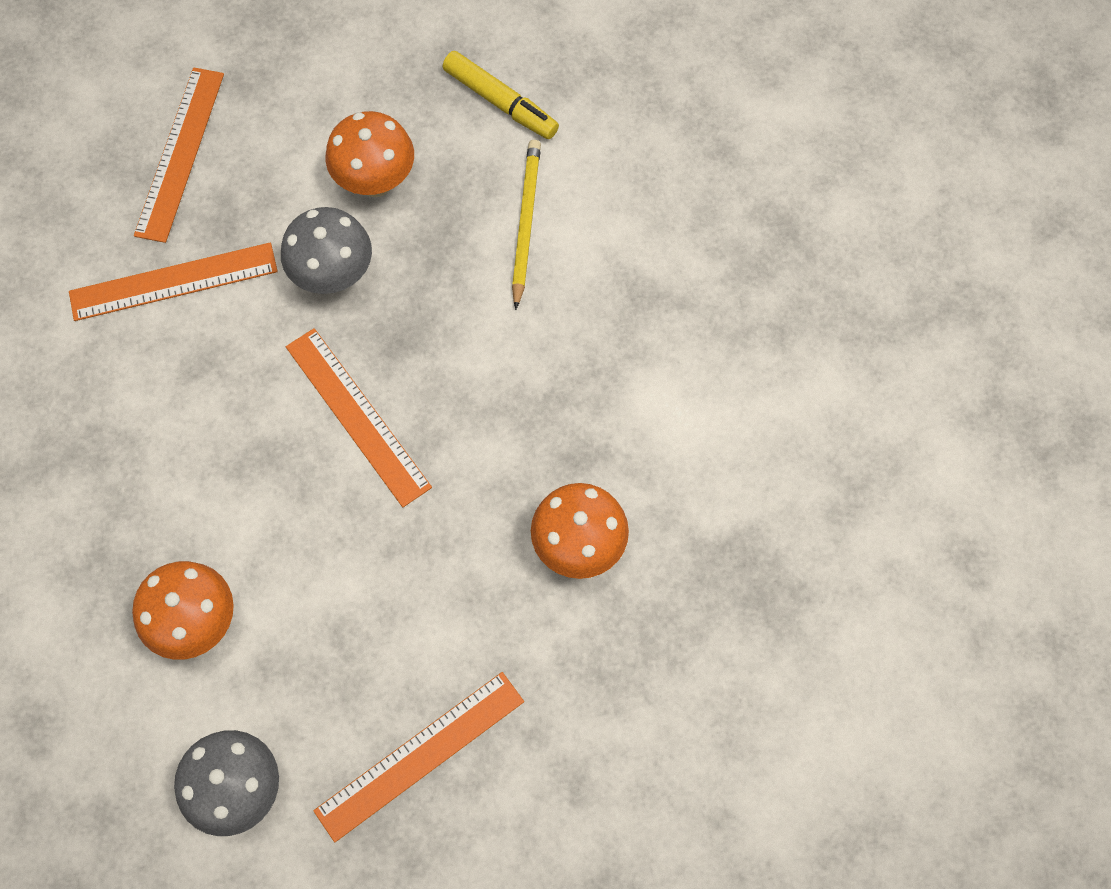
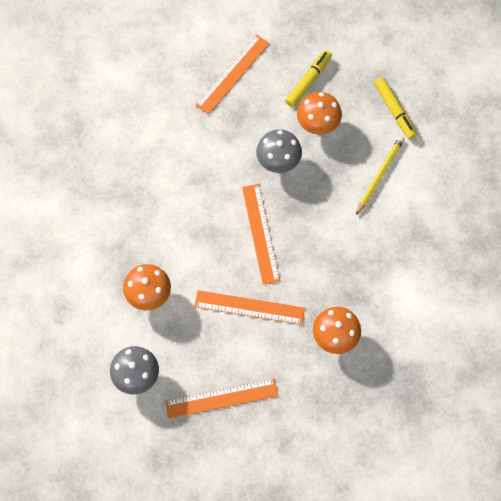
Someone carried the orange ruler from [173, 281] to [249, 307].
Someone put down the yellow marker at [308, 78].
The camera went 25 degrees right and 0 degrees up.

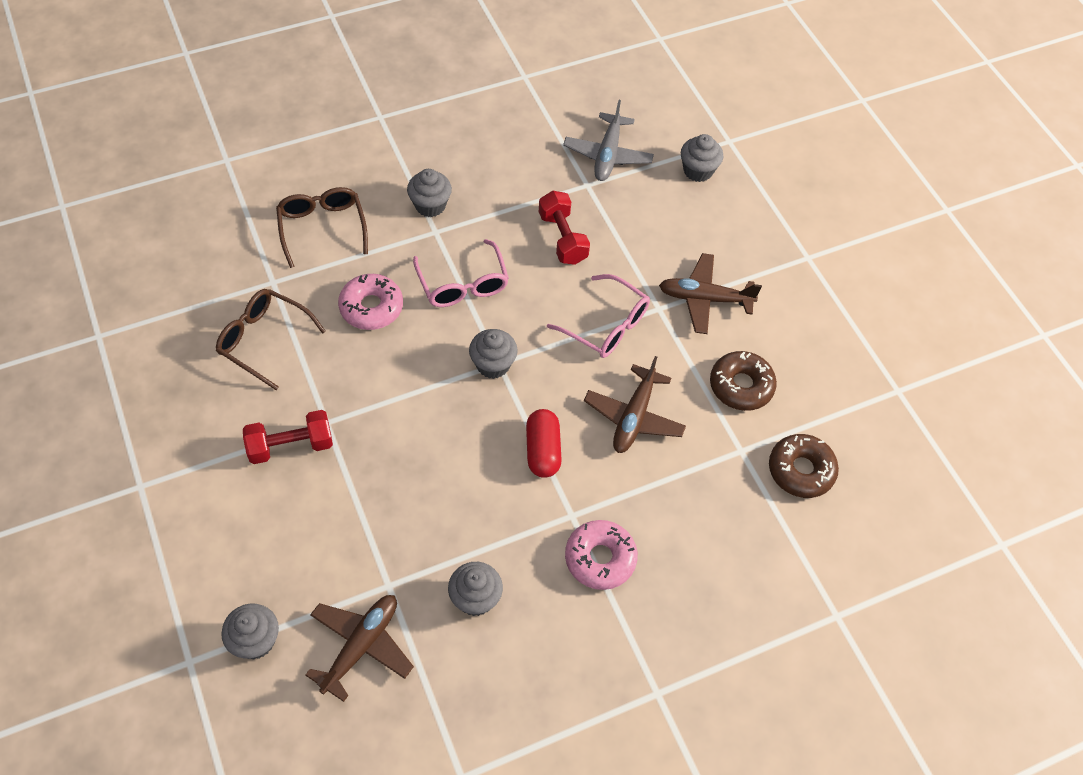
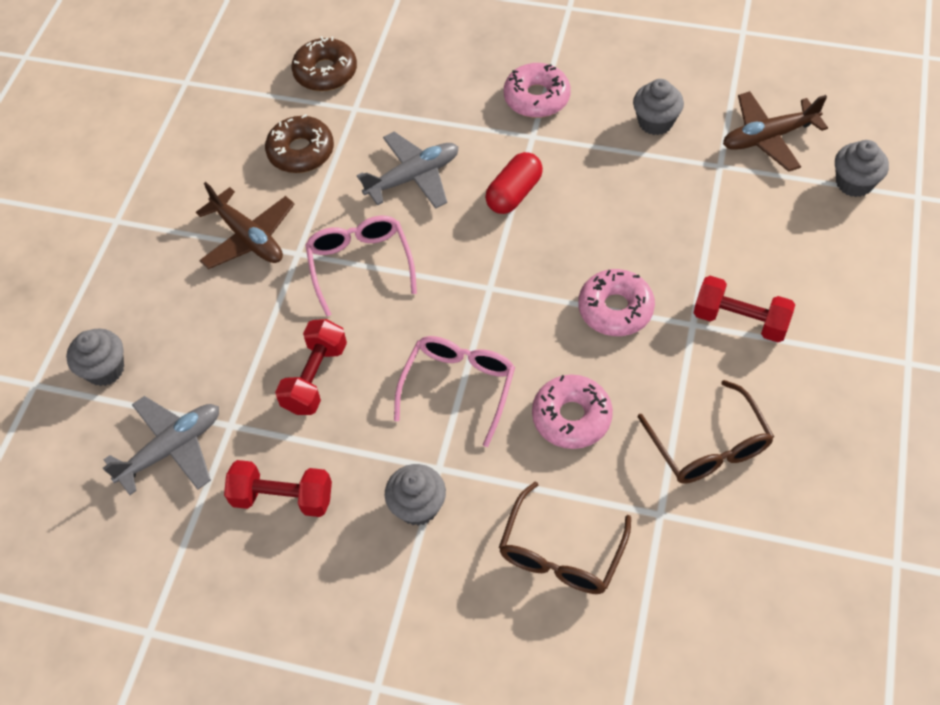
Someone took away the grey cupcake at [493, 354].
Someone repainted the brown plane at [635, 404], which became the grey plane at [407, 170].
Someone put down the pink donut at [616, 302].
Someone put down the red dumbbell at [278, 488].
The camera went 135 degrees left and 0 degrees up.

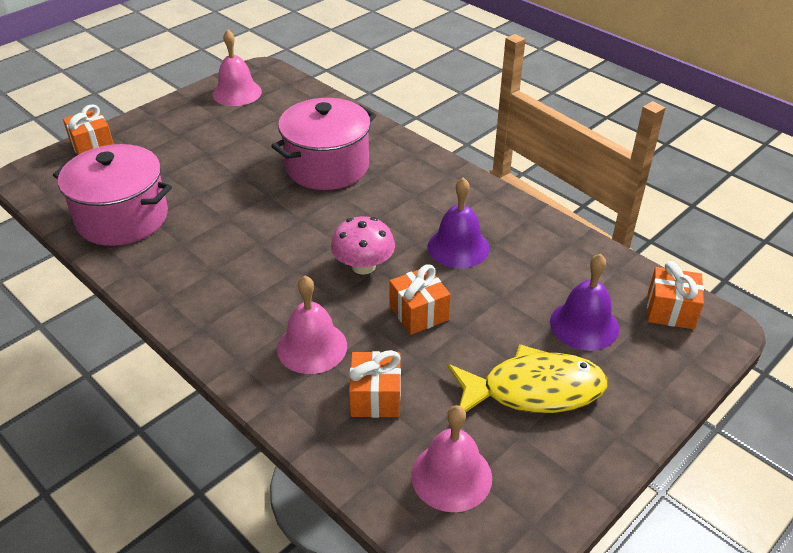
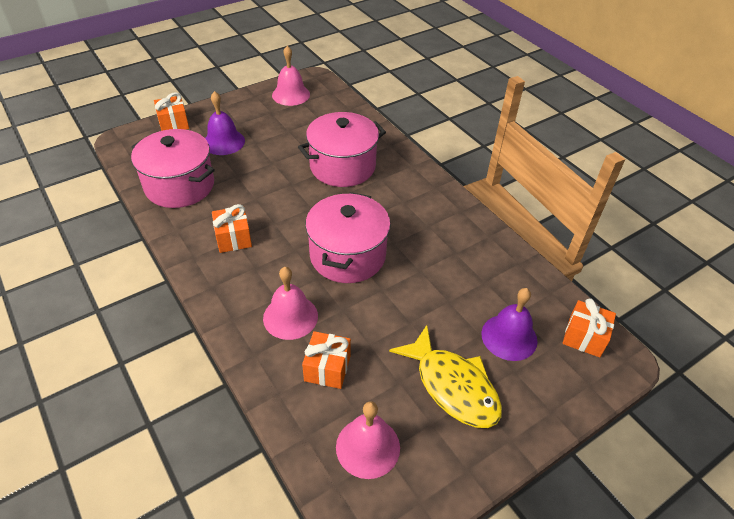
Someone carried the purple bell from [458, 222] to [225, 123].
Someone swapped the pink mushroom at [363, 245] for the pink pot at [348, 237].
Someone carried the orange gift from [420, 299] to [232, 228].
Someone rotated the yellow fish at [527, 378] by 45 degrees clockwise.
The camera went 10 degrees right and 5 degrees up.

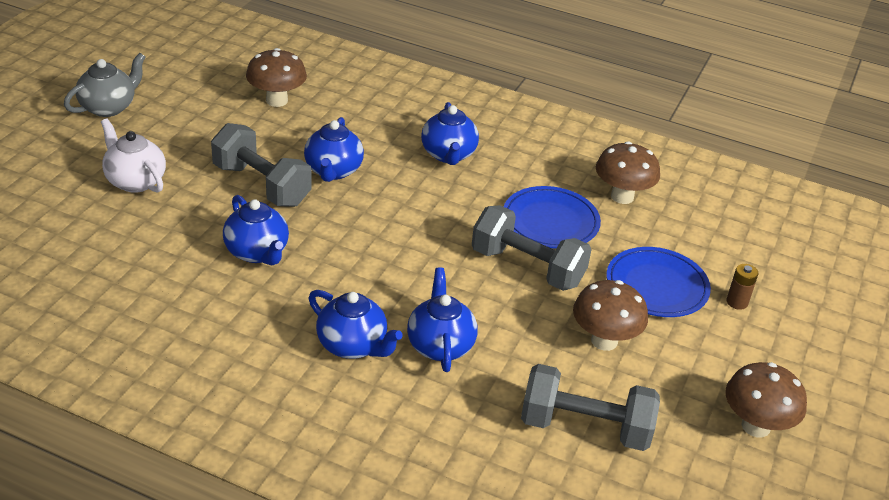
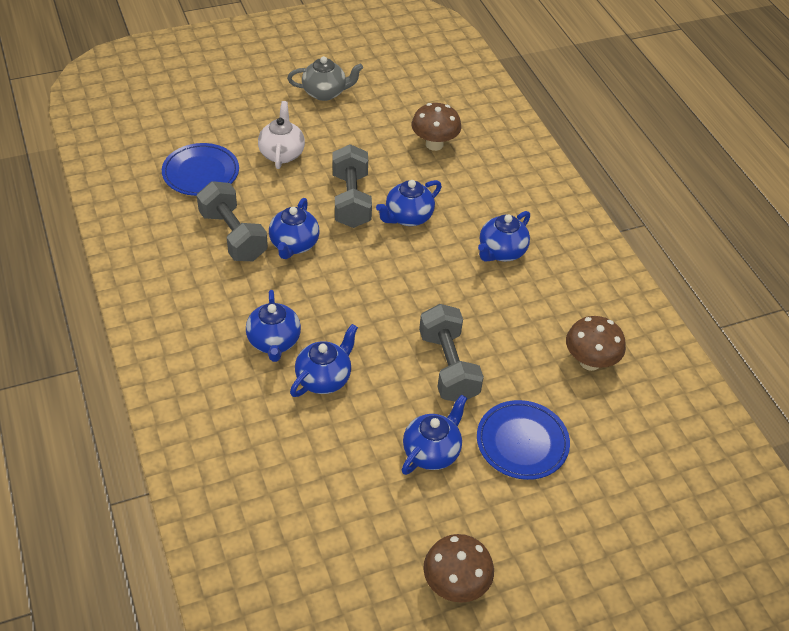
Someone carried the blue plate from [552, 217] to [200, 169].
Someone took away the brown battery at [742, 287].
Someone swapped the brown mushroom at [610, 315] for the blue teapot at [434, 435].
Someone carried the grey dumbbell from [590, 407] to [232, 221].
The camera went 45 degrees right and 10 degrees up.

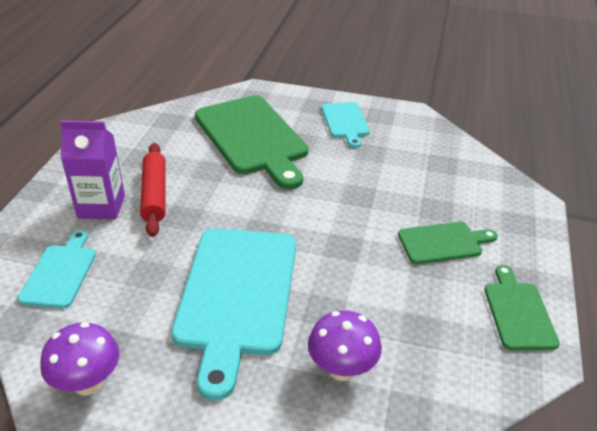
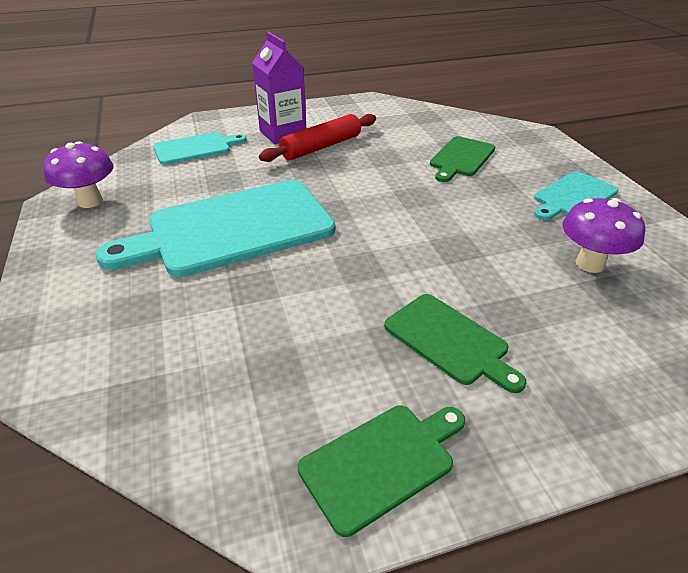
Someone scaled the green cutting board at [251, 142] by 0.51.
Someone carried the purple mushroom from [345, 345] to [604, 235].
The camera went 60 degrees right and 0 degrees up.

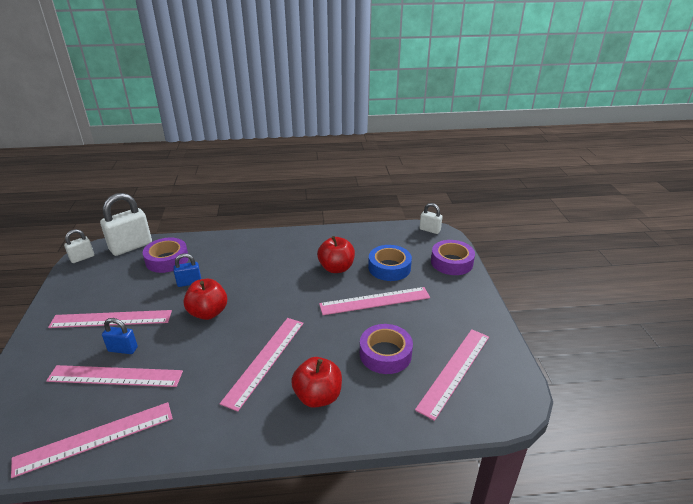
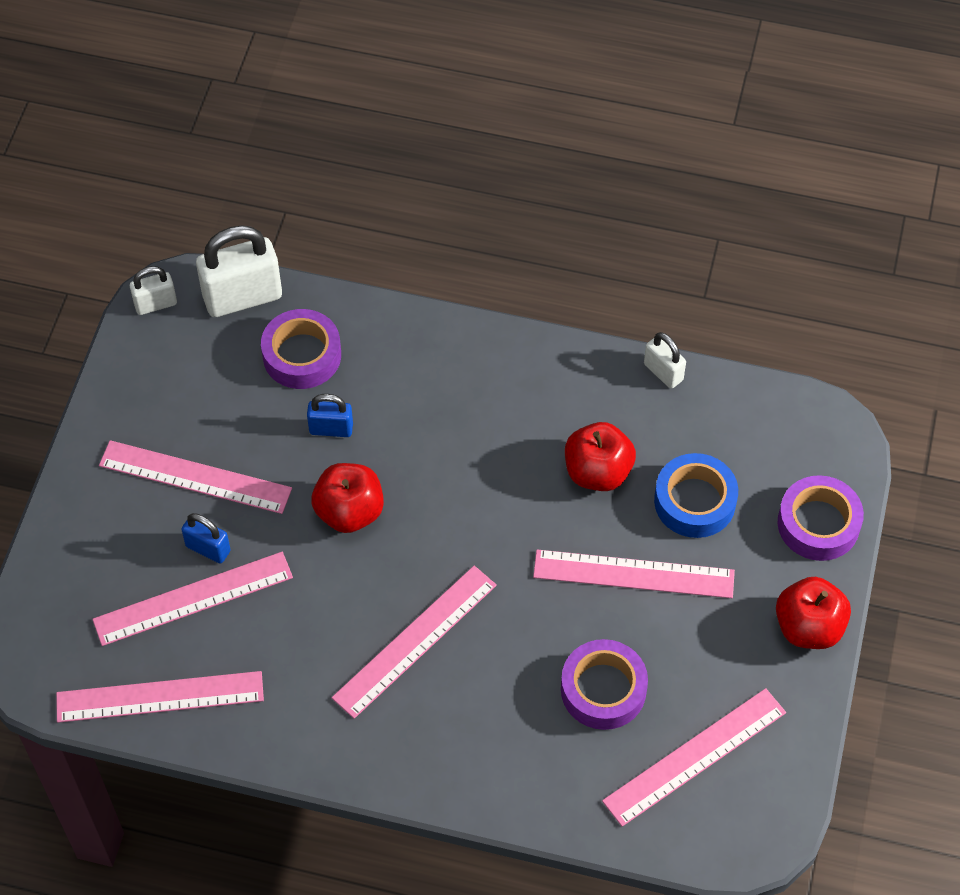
Someone carried the white padlock from [431, 218] to [665, 360].
Someone carried the red apple from [316, 382] to [813, 613].
Someone rotated the pink ruler at [114, 376] by 45 degrees counterclockwise.
The camera went 20 degrees right and 25 degrees up.

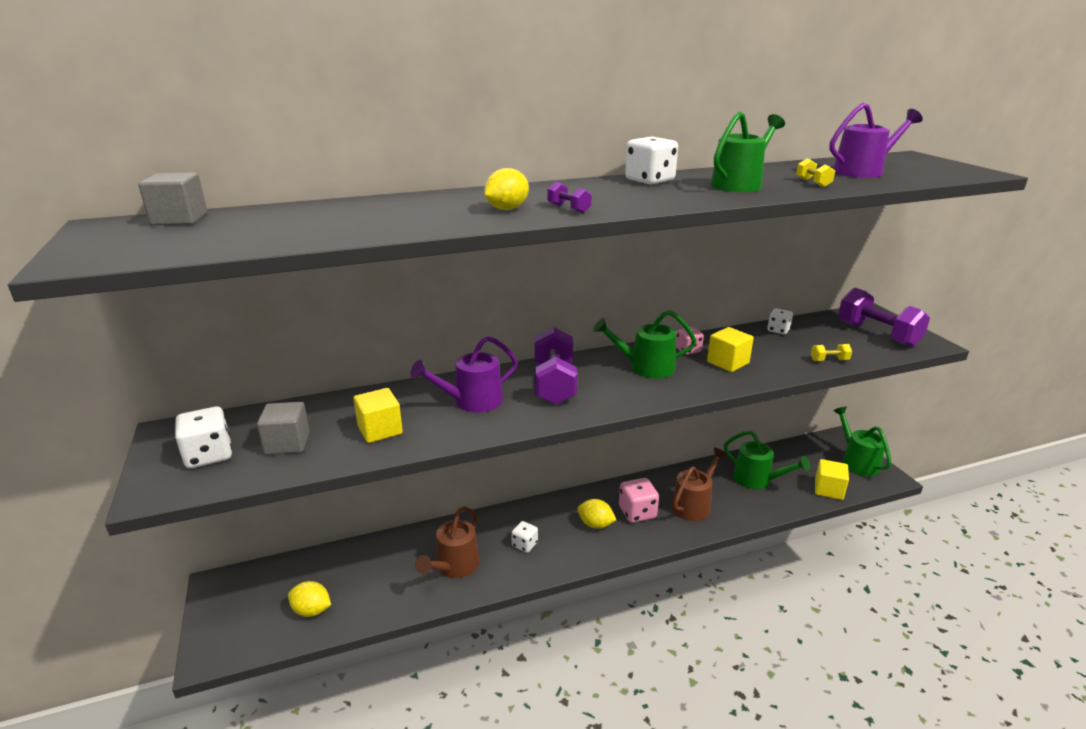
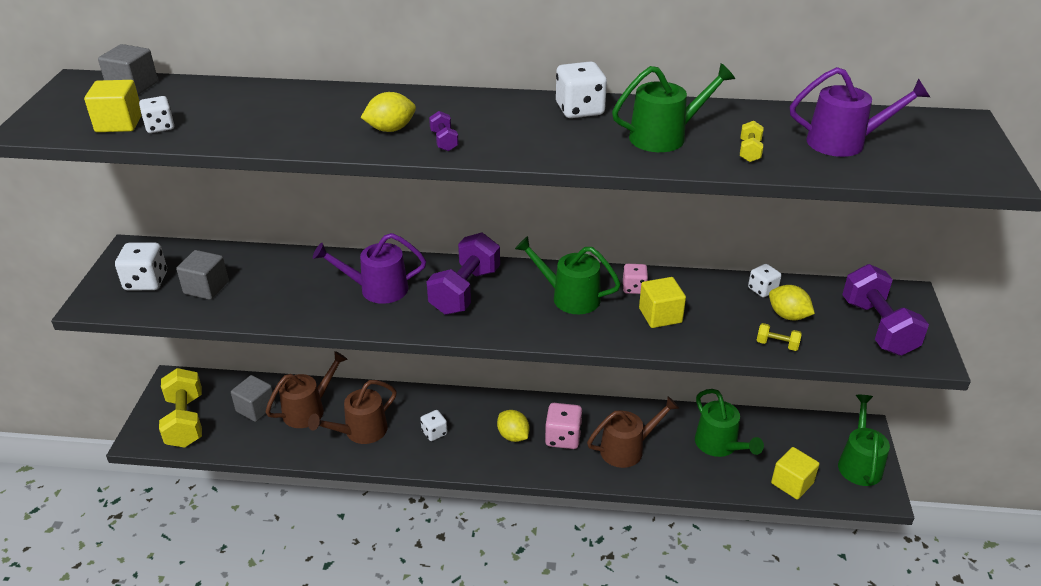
Someone carried the yellow cube from [378, 415] to [112, 106].
Someone carried the yellow lemon from [309, 599] to [792, 302].
Someone put down the white dice at [156, 114].
Someone put down the brown watering can at [307, 389].
Someone put down the yellow dumbbell at [180, 408].
Someone put down the grey cube at [253, 398].
The camera went 25 degrees right and 10 degrees up.

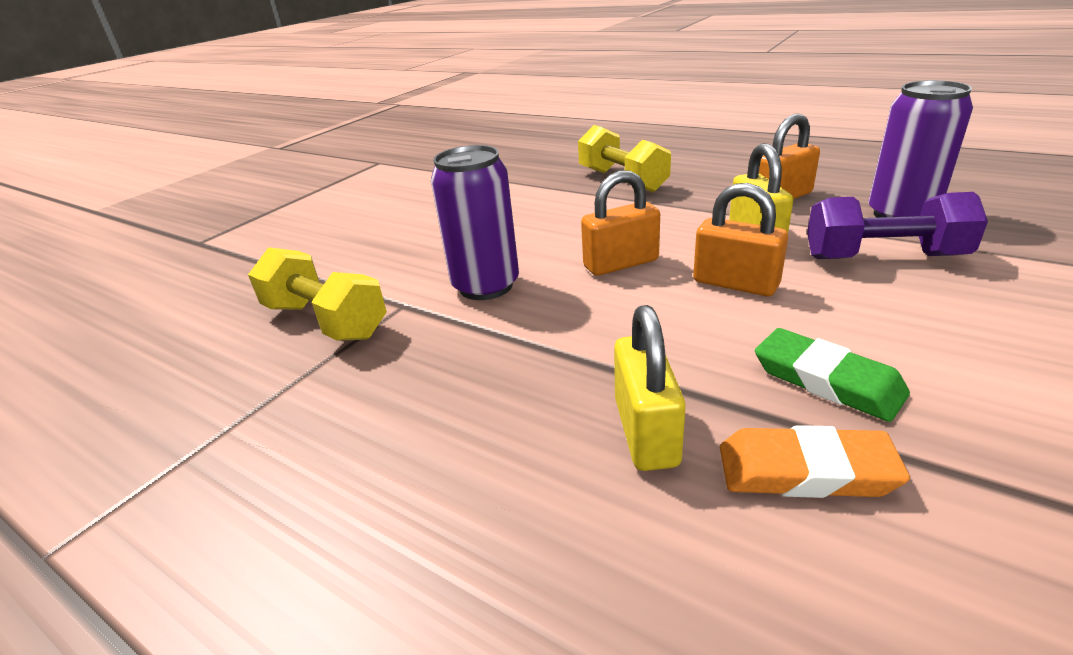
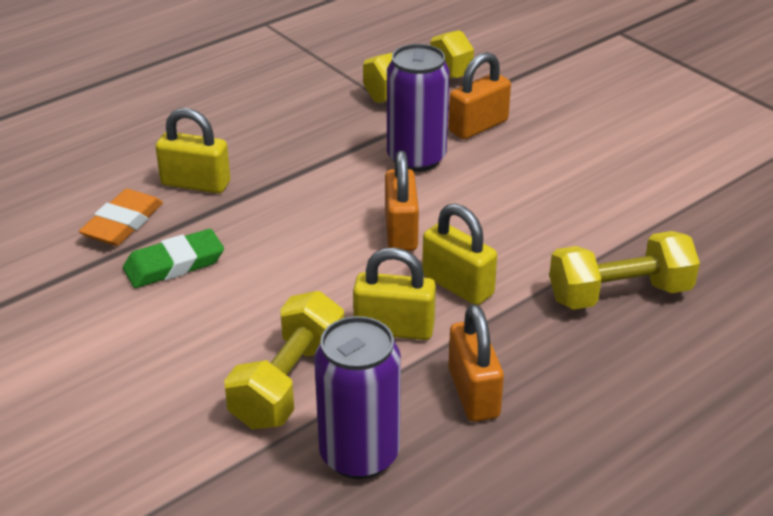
Someone carried the orange padlock from [740, 239] to [480, 95].
Someone repainted the purple dumbbell at [897, 225], which became the yellow dumbbell at [284, 360].
Someone put down the yellow padlock at [459, 254].
The camera went 105 degrees right and 5 degrees up.

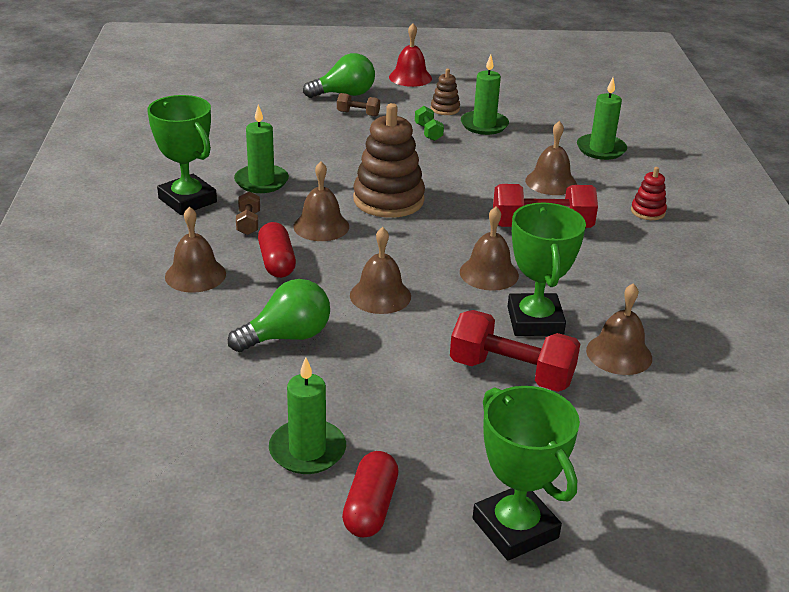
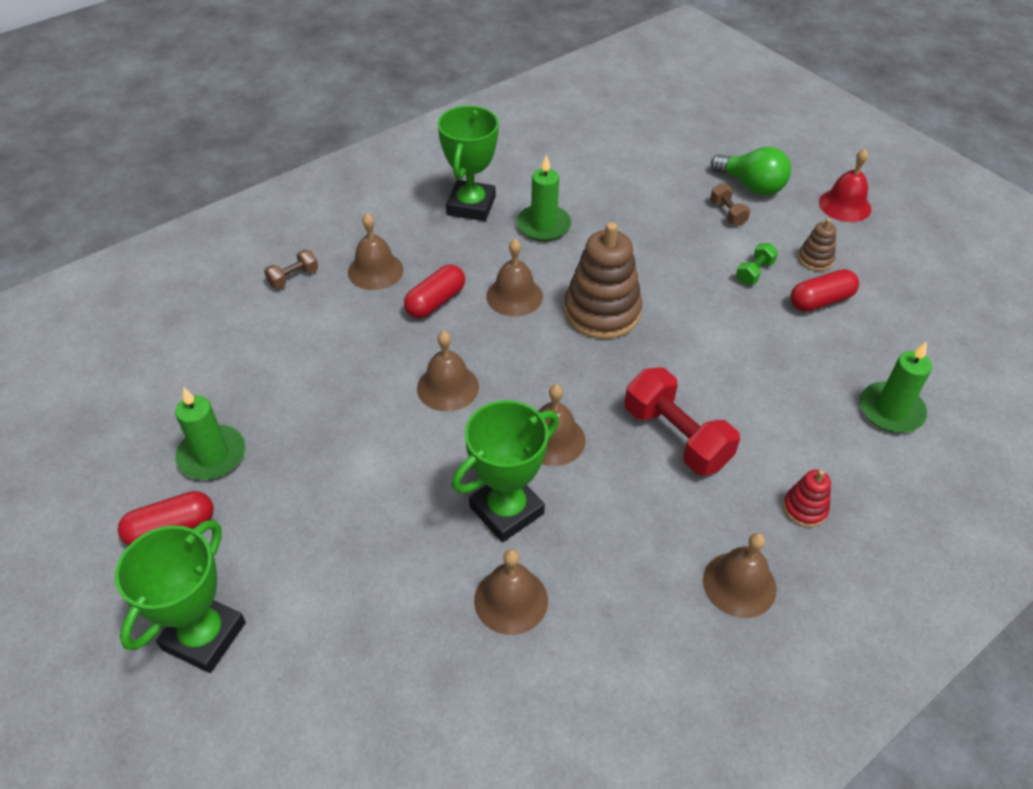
Someone swapped the green candle at [485, 95] for the red capsule at [825, 290].
Someone carried the brown bell from [551, 158] to [740, 575].
Someone carried the brown dumbbell from [248, 213] to [291, 269].
Someone took away the green light bulb at [279, 315].
Someone took away the red dumbbell at [515, 351].
The camera went 55 degrees right and 15 degrees up.

